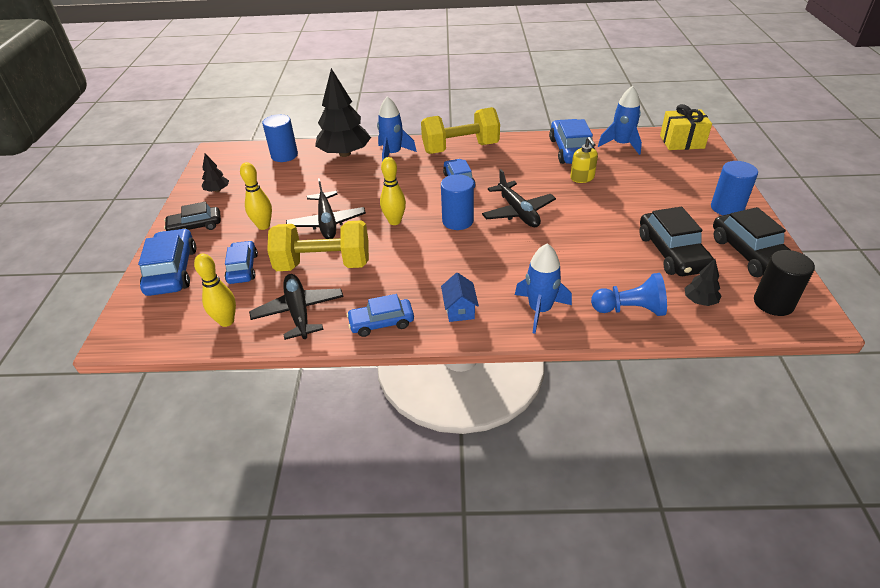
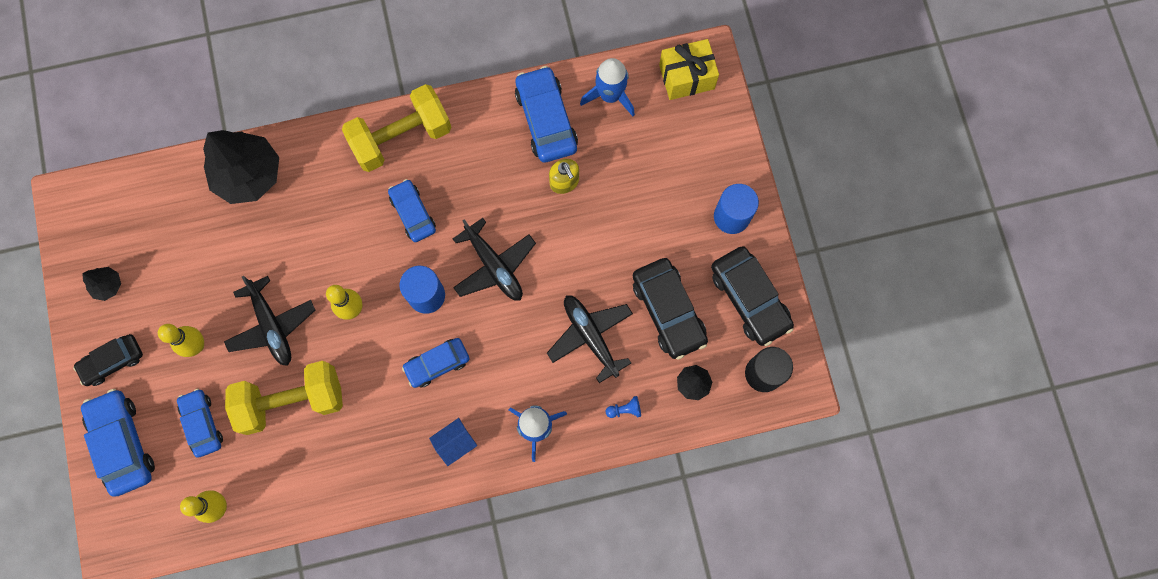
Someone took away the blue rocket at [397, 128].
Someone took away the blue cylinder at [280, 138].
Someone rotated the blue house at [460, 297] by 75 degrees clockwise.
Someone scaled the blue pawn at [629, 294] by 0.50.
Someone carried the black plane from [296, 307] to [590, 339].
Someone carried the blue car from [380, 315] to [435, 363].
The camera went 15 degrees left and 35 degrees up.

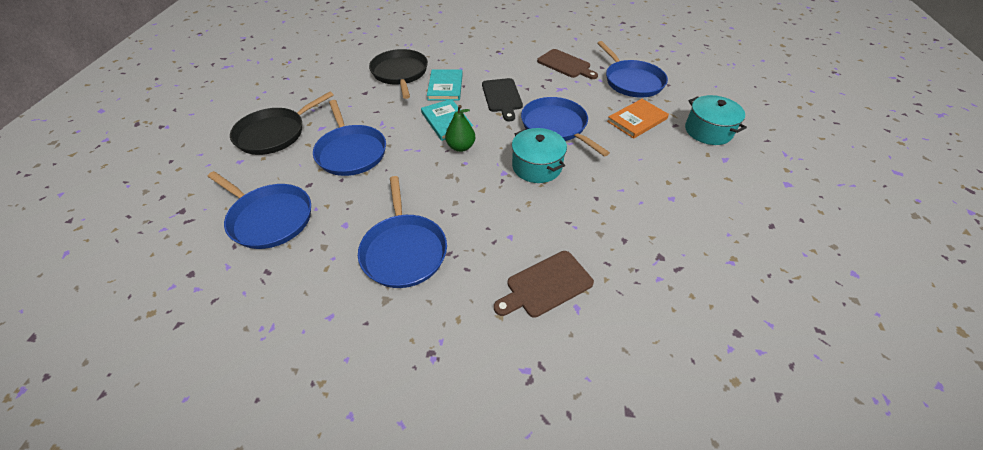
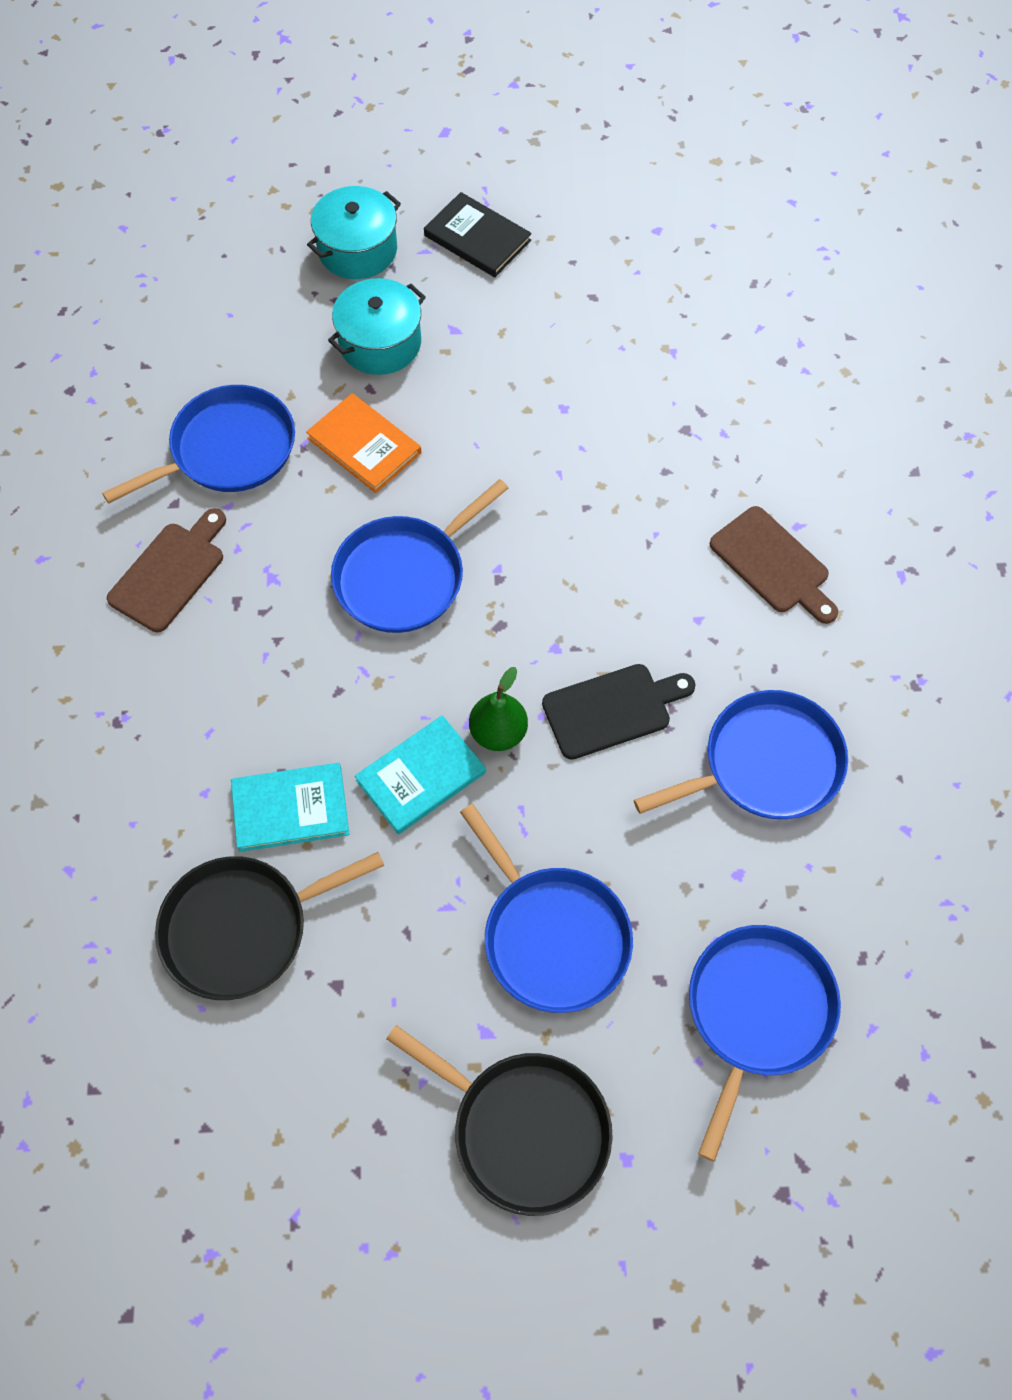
Someone carried the black cutting board from [502, 99] to [619, 712].
Someone rotated the blue pan at [349, 138] by 90 degrees clockwise.
Someone carried the turquoise pot from [539, 155] to [354, 232].
Someone put down the black book at [478, 234].
The camera went 100 degrees left and 15 degrees up.

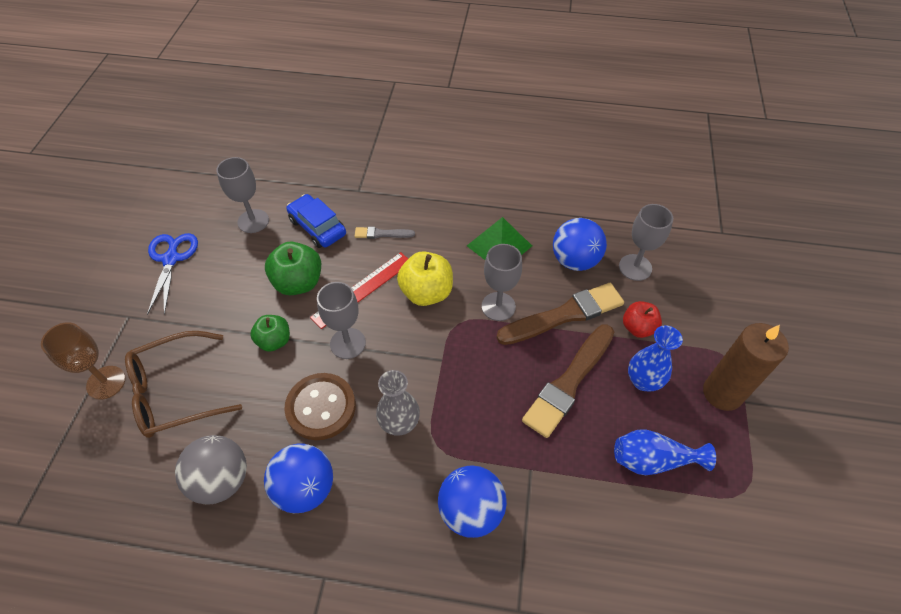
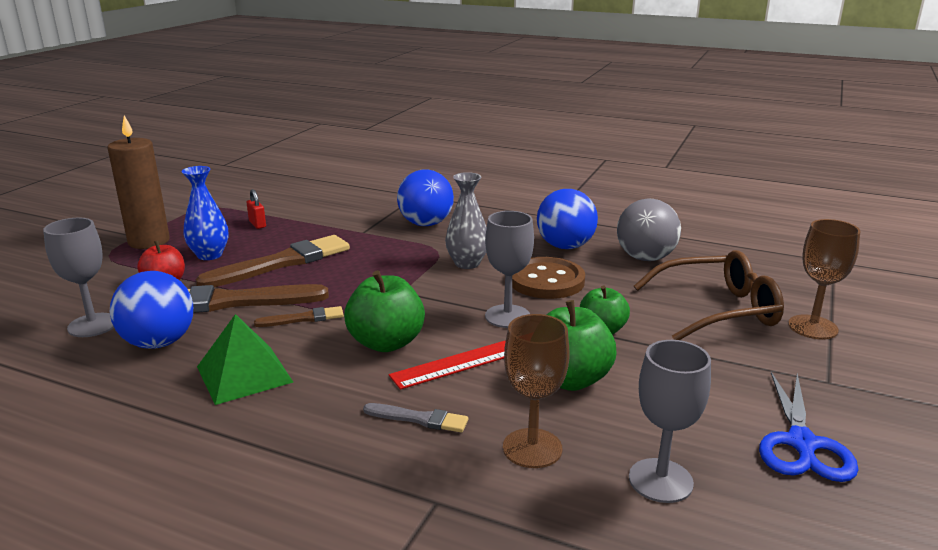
Someone swapped the blue car at [316, 221] for the brown goblet at [536, 391].
Someone swapped the grey goblet at [502, 282] for the brown brush at [299, 316].
Someone repainted the yellow apple at [425, 278], which became the green apple at [384, 311].
Someone swapped the blue vase at [665, 452] for the red padlock at [256, 209].
The camera went 165 degrees left and 30 degrees down.

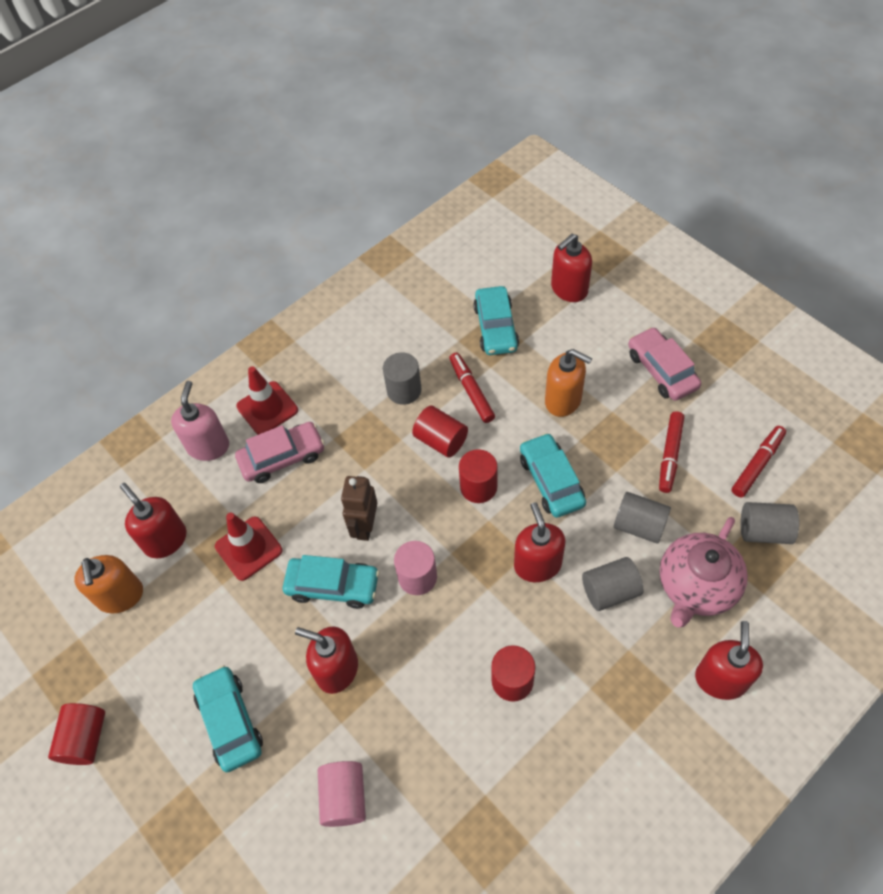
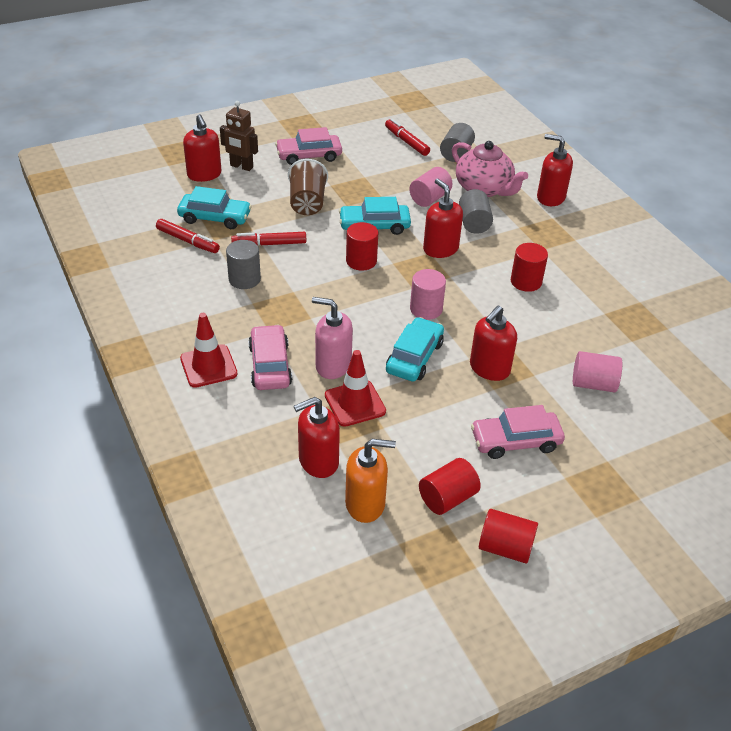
Someone swapped the orange soap dispenser at [568, 383] for the brown cup at [308, 187].
Someone carried the pink soap dispenser from [200, 421] to [332, 338].
Someone carried the red cylinder from [440, 432] to [450, 486].
Someone carried the red marker from [671, 452] to [188, 236].
Someone carried the brown robot from [359, 508] to [239, 136].
Someone repainted the grey cylinder at [642, 518], which became the pink cylinder at [430, 187].
Someone rotated the red soap dispenser at [539, 542] by 60 degrees clockwise.
Someone repainted the turquoise car at [228, 718], which became the pink car at [518, 432].
The camera went 80 degrees left and 15 degrees down.

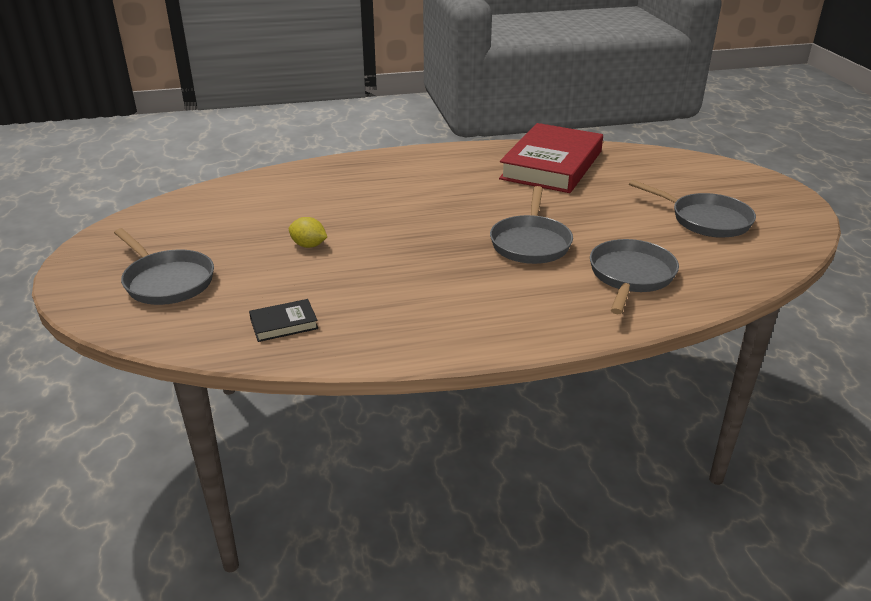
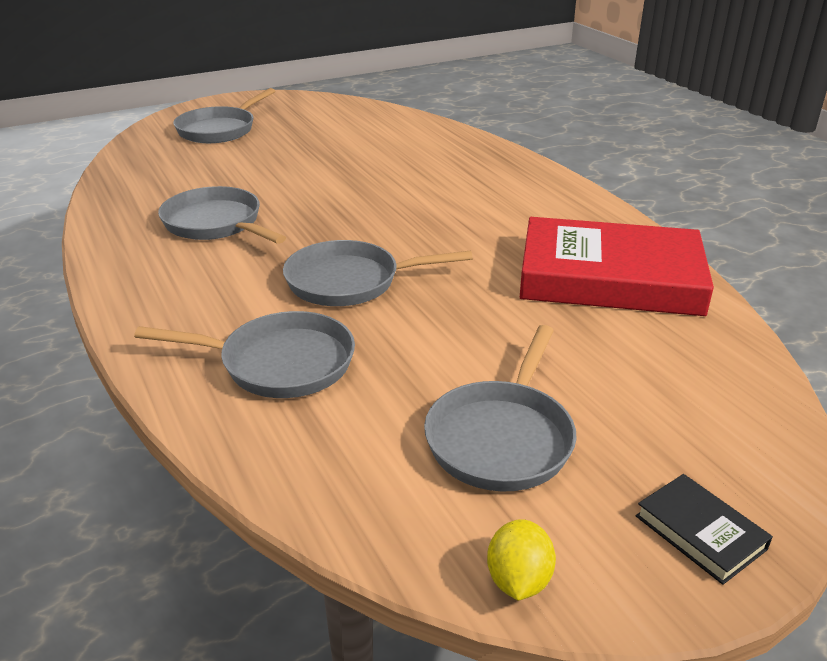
Someone carried the yellow lemon from [308, 232] to [521, 559].
Someone carried the black book from [283, 320] to [704, 529].
Someone put down the grey pan at [222, 215].
The camera went 75 degrees right and 0 degrees up.

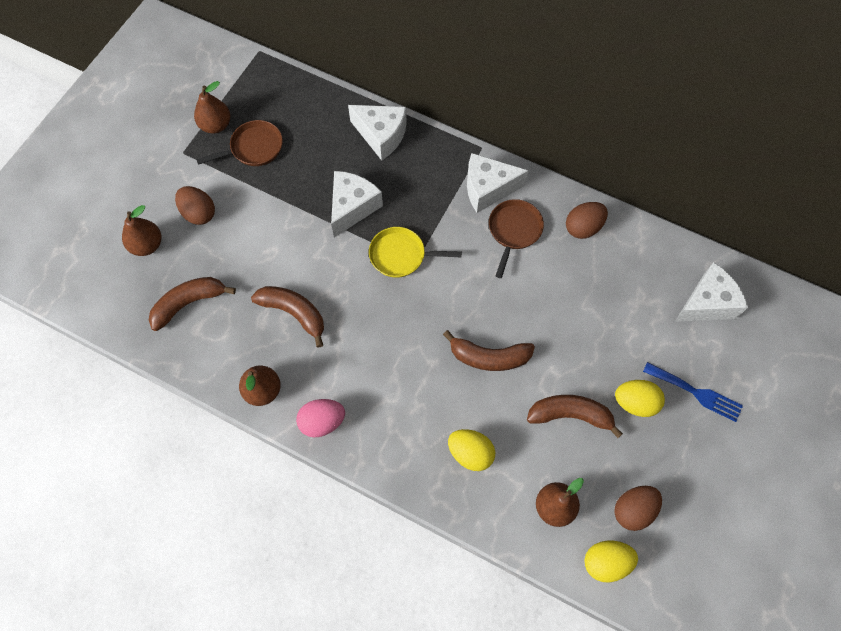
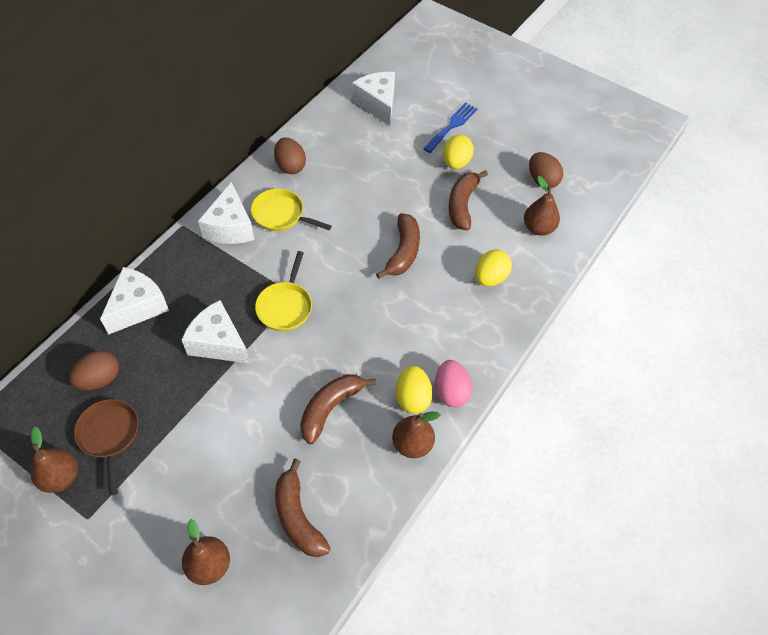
Someone carried the brown egg from [195, 205] to [94, 370].
Someone repainted the brown pan at [516, 238], which became the yellow pan at [291, 210].
Someone carried the yellow egg from [611, 561] to [414, 390].
The camera went 85 degrees left and 10 degrees down.

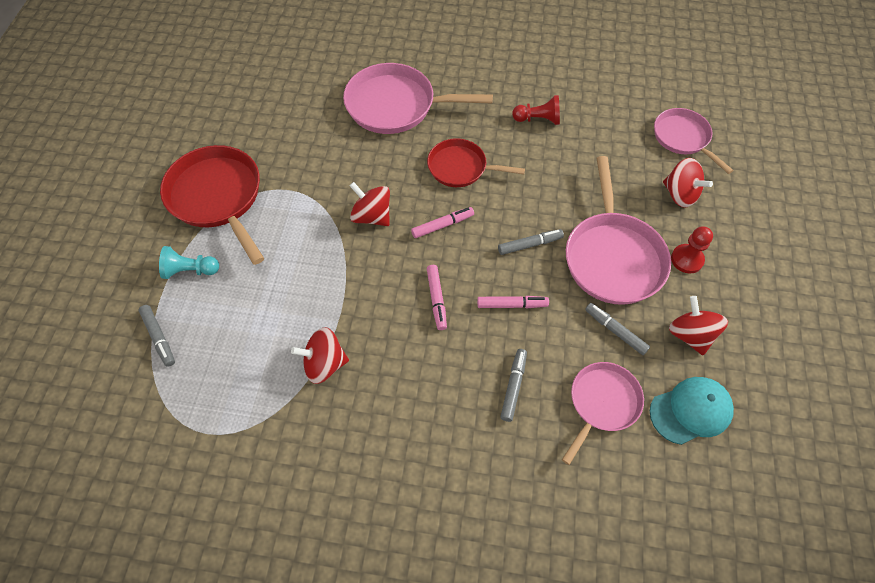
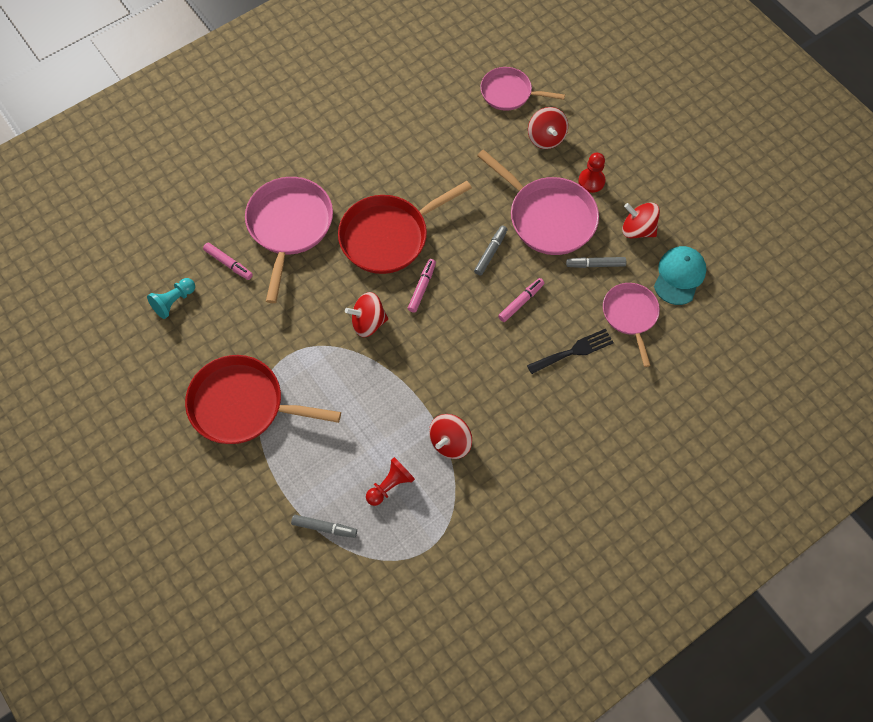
Someone rotated the pink pan at [418, 98] by 135 degrees clockwise.
Someone carried the red pawn from [536, 110] to [390, 481].
Someone scaled the red pan at [476, 162] by 1.61.
Someone rotated the red spinning top at [688, 183] by 75 degrees clockwise.
Someone carried the turquoise pawn from [189, 262] to [171, 298].
Someone carried the pink marker from [437, 297] to [228, 261].
Someone swapped the grey marker at [513, 385] for the black fork at [570, 351].
The camera went 45 degrees left and 5 degrees up.

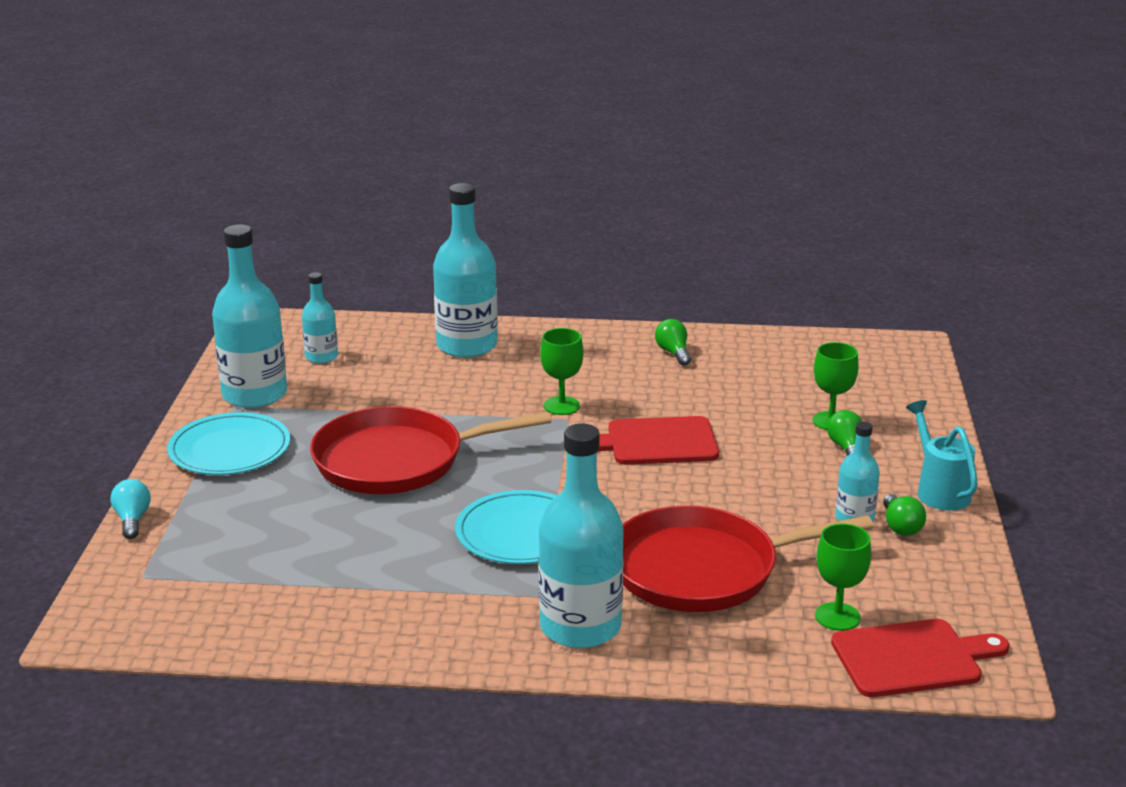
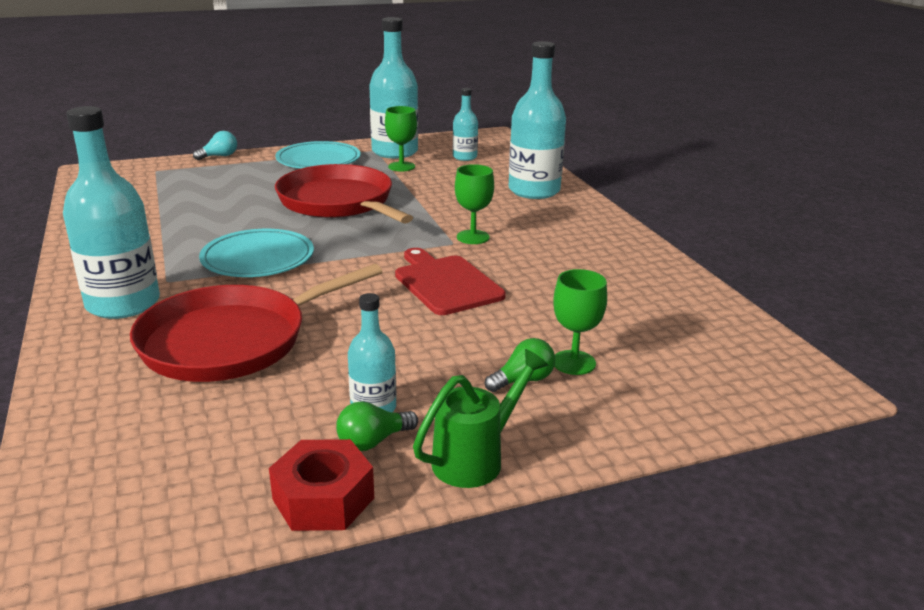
Someone took away the green light bulb at [673, 342].
Someone repainted the turquoise watering can at [942, 455], which became the green watering can at [480, 418].
Someone rotated the red pan at [748, 558] by 90 degrees counterclockwise.
Someone carried the green goblet from [843, 577] to [401, 138].
Someone took away the red cutting board at [920, 658].
Someone put down the red nut at [321, 485].
The camera went 65 degrees right and 0 degrees up.

